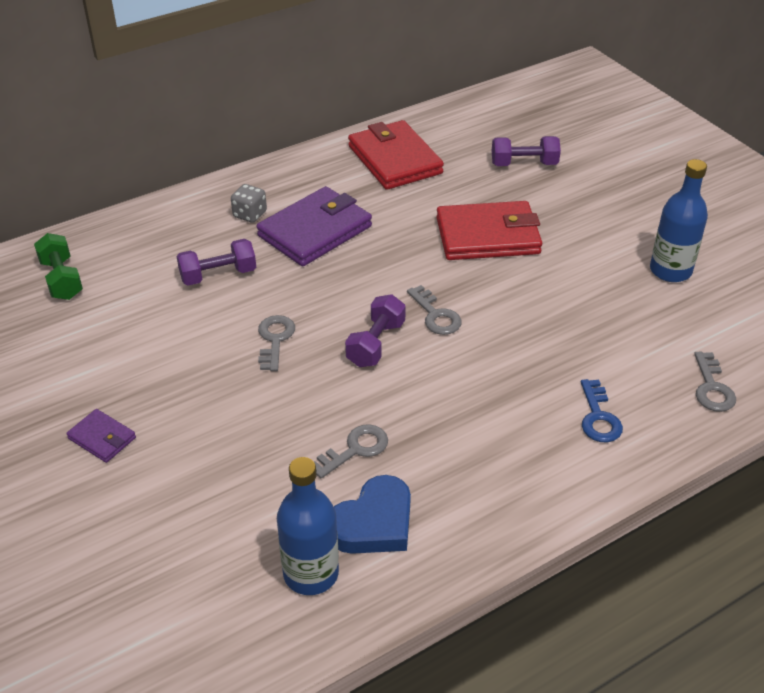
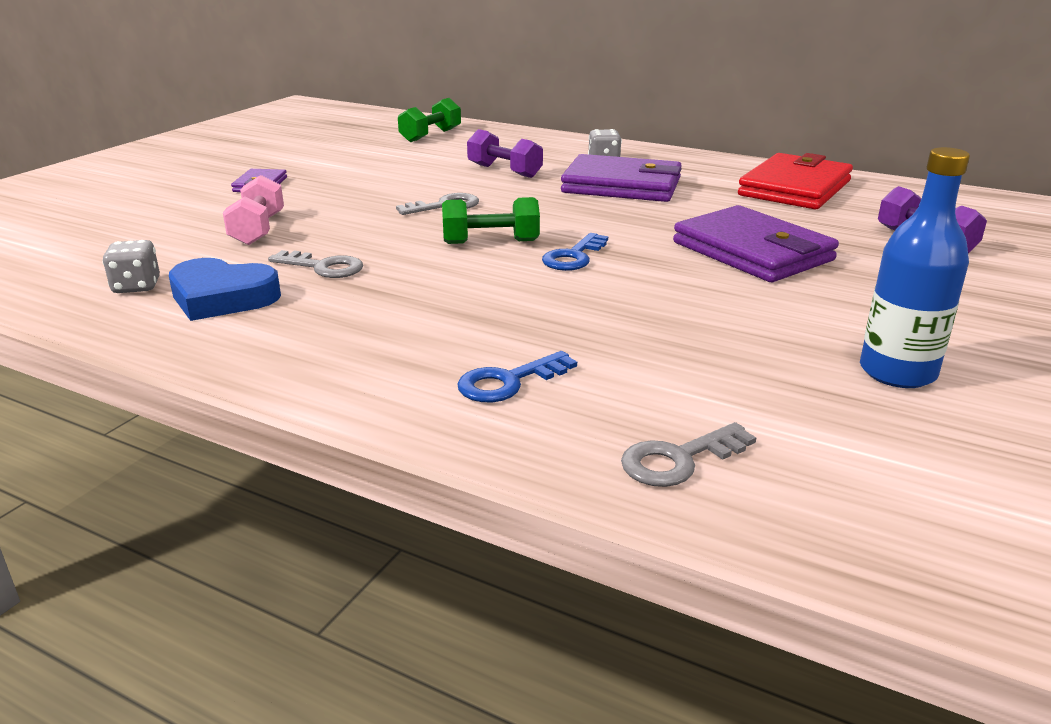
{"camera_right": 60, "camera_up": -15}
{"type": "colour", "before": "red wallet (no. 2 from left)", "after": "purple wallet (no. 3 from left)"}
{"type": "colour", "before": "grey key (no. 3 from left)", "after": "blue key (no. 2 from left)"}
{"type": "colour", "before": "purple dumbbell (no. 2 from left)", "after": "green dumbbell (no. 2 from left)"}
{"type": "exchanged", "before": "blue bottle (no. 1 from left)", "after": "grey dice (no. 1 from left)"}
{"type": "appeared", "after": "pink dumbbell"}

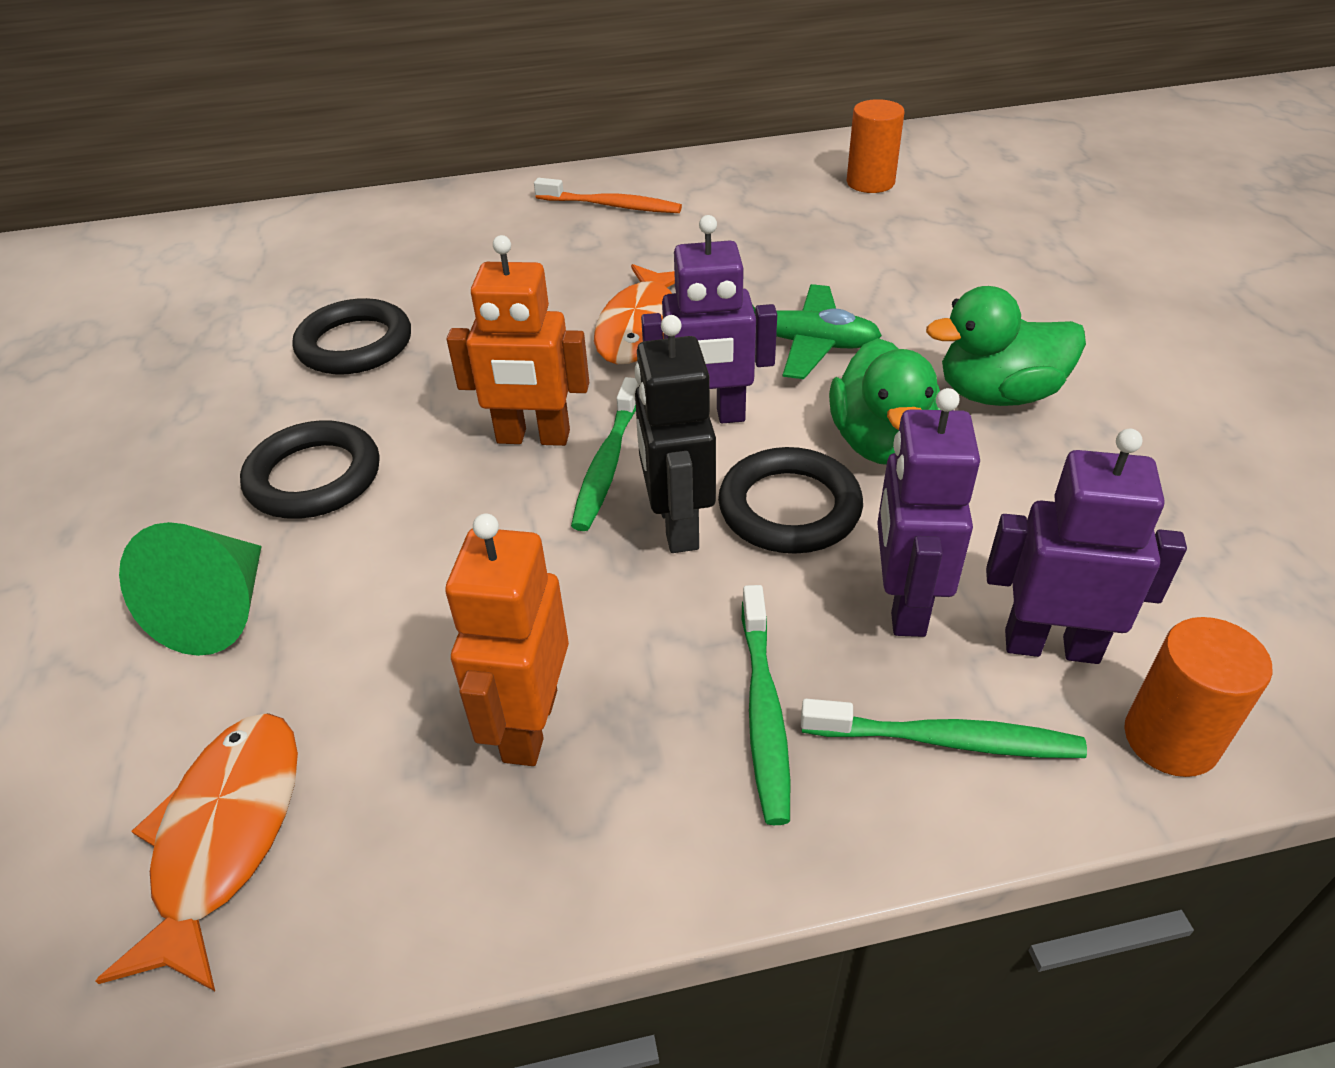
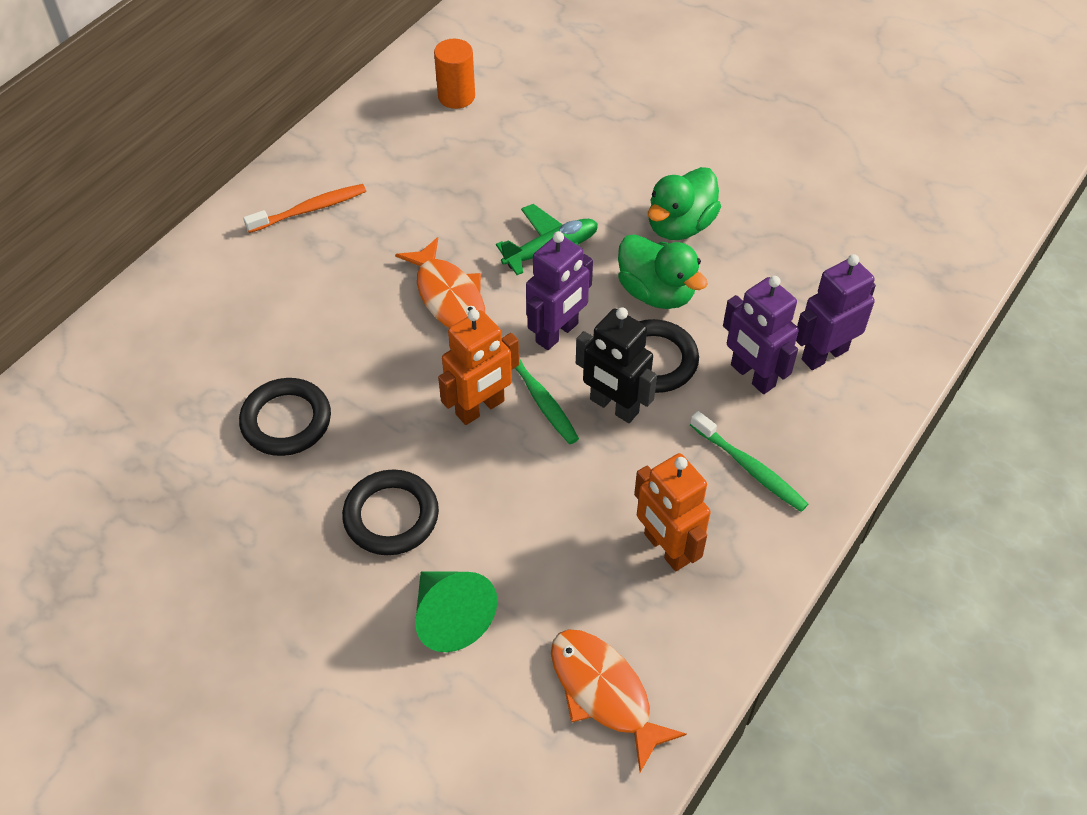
{"camera_right": -45, "camera_up": 10}
{"type": "missing", "before": "orange cylinder (no. 2 from left)"}
{"type": "missing", "before": "green toothbrush (no. 3 from left)"}

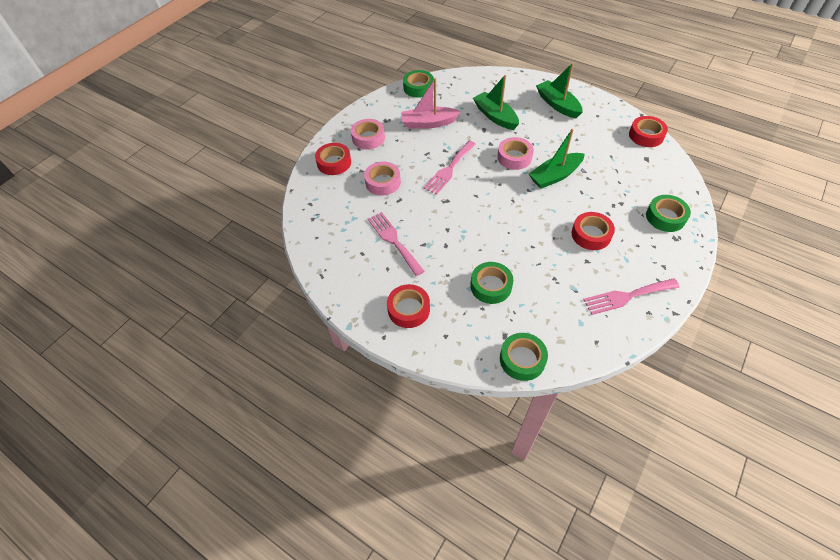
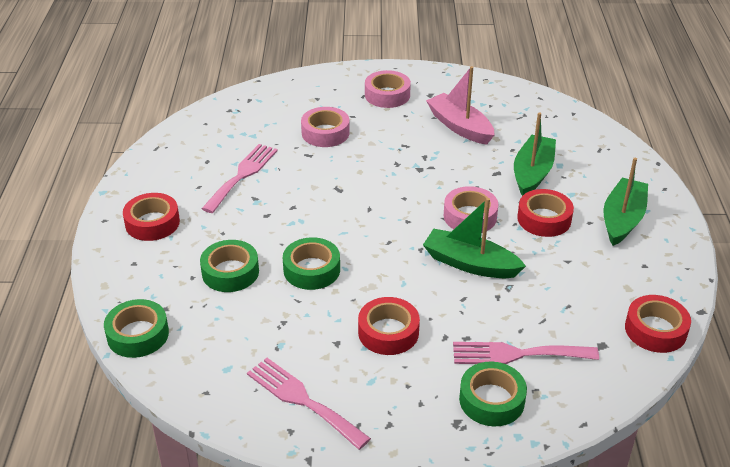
{"camera_right": 55, "camera_up": -15}
{"type": "relocated", "before": "green tape (no. 1 from left in the first image)", "after": "green tape (no. 3 from left)"}
{"type": "relocated", "before": "pink fork (no. 2 from left in the first image)", "after": "pink fork (no. 3 from left)"}
{"type": "relocated", "before": "red tape (no. 1 from left in the first image)", "after": "red tape (no. 3 from left)"}

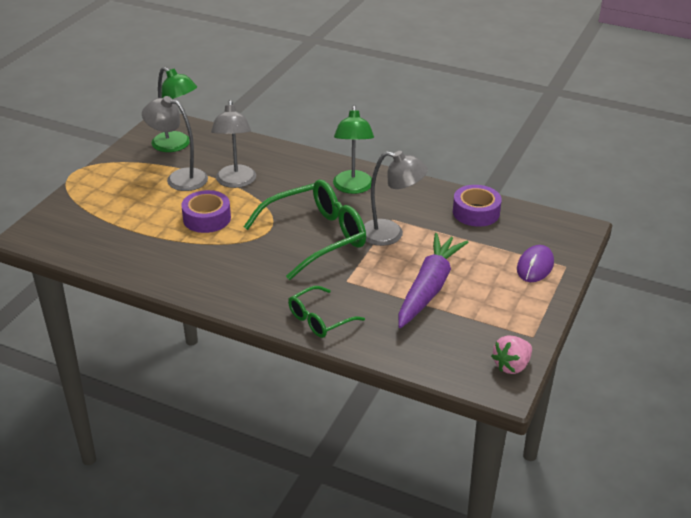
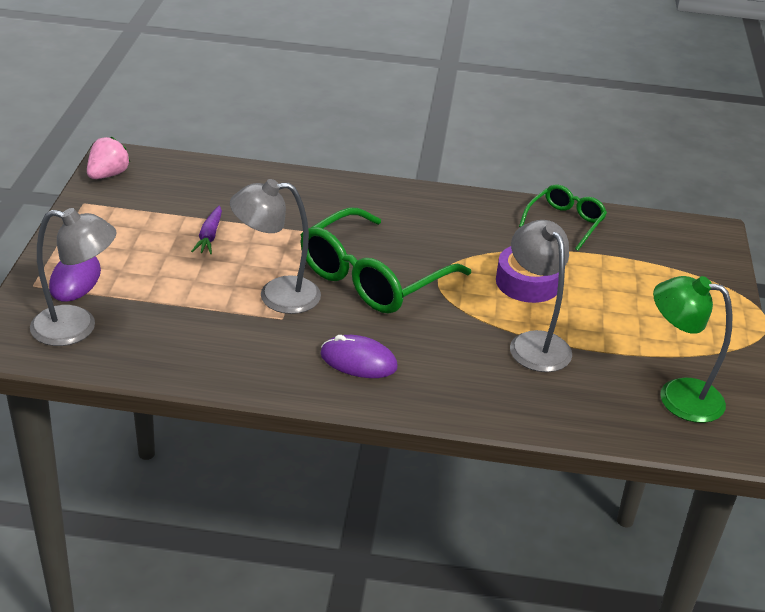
{"camera_right": 160, "camera_up": 0}
{"type": "relocated", "before": "grey lamp (no. 1 from left)"}
{"type": "exchanged", "before": "green lamp (no. 2 from left)", "after": "purple mouse (no. 2 from left)"}
{"type": "missing", "before": "purple tape (no. 2 from left)"}
{"type": "size", "before": "purple carrot", "scale": 0.45}
{"type": "relocated", "before": "green glasses (no. 2 from left)"}

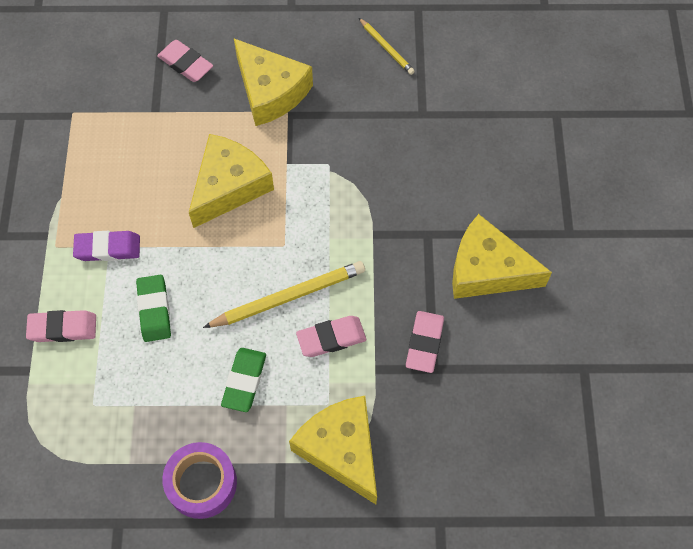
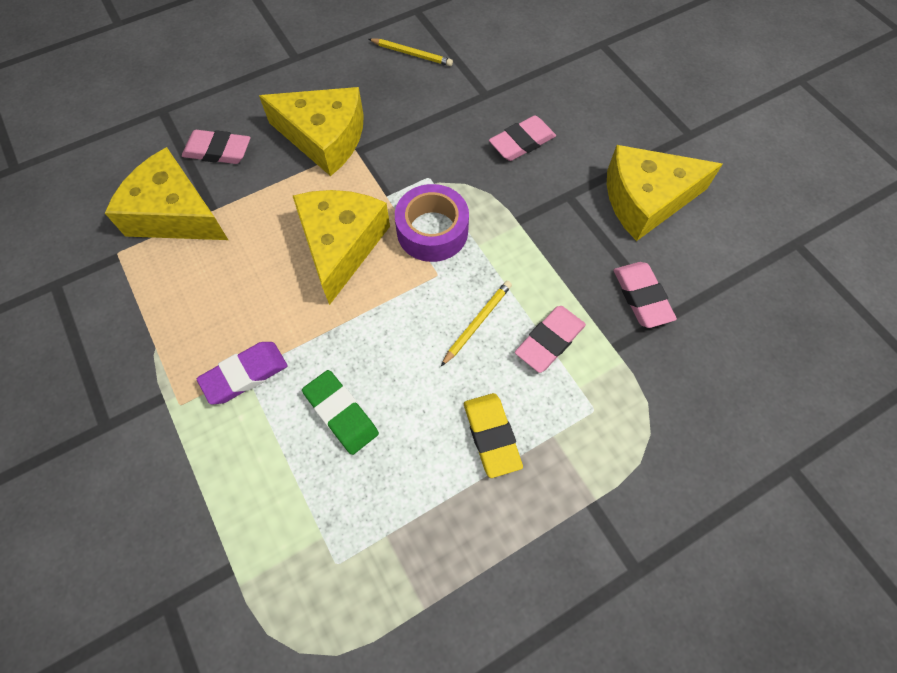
{"camera_right": -30, "camera_up": 0}
{"type": "size", "before": "yellow pencil (no. 1 from left in the first image)", "scale": 0.56}
{"type": "relocated", "before": "pink eraser (no. 1 from left in the first image)", "after": "pink eraser (no. 2 from left)"}
{"type": "colour", "before": "green eraser (no. 2 from left)", "after": "yellow eraser"}
{"type": "relocated", "before": "yellow cheese (no. 3 from left in the first image)", "after": "yellow cheese (no. 1 from left)"}
{"type": "relocated", "before": "purple tape"}

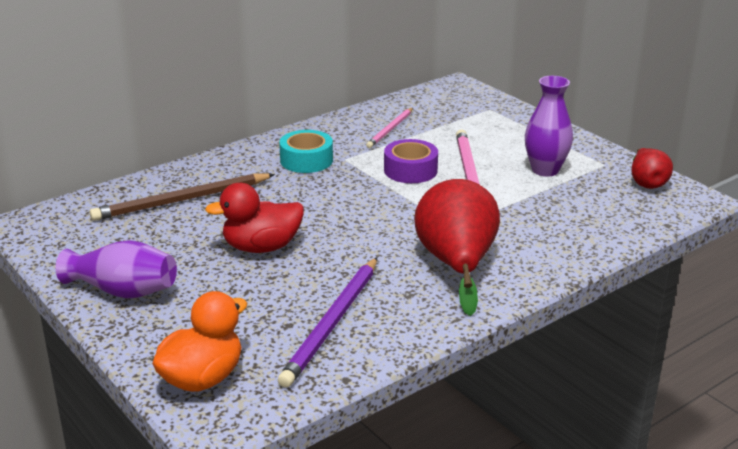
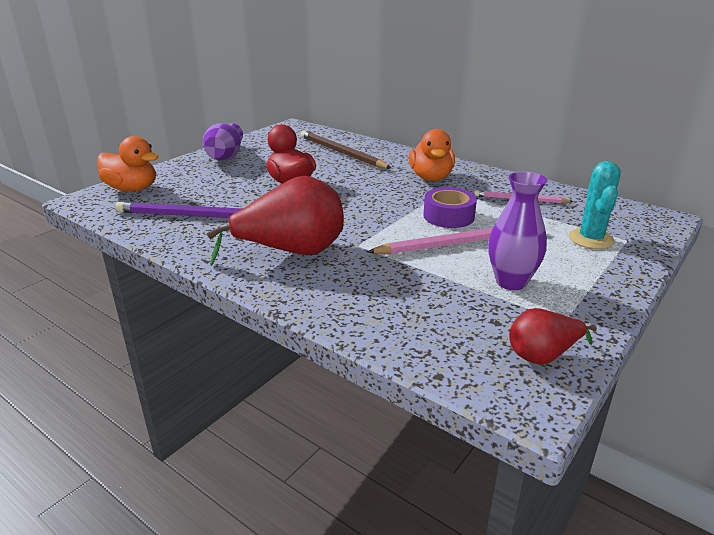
{"camera_right": 75, "camera_up": 0}
{"type": "exchanged", "before": "turquoise tape", "after": "orange duck (no. 2 from left)"}
{"type": "appeared", "after": "turquoise cactus"}

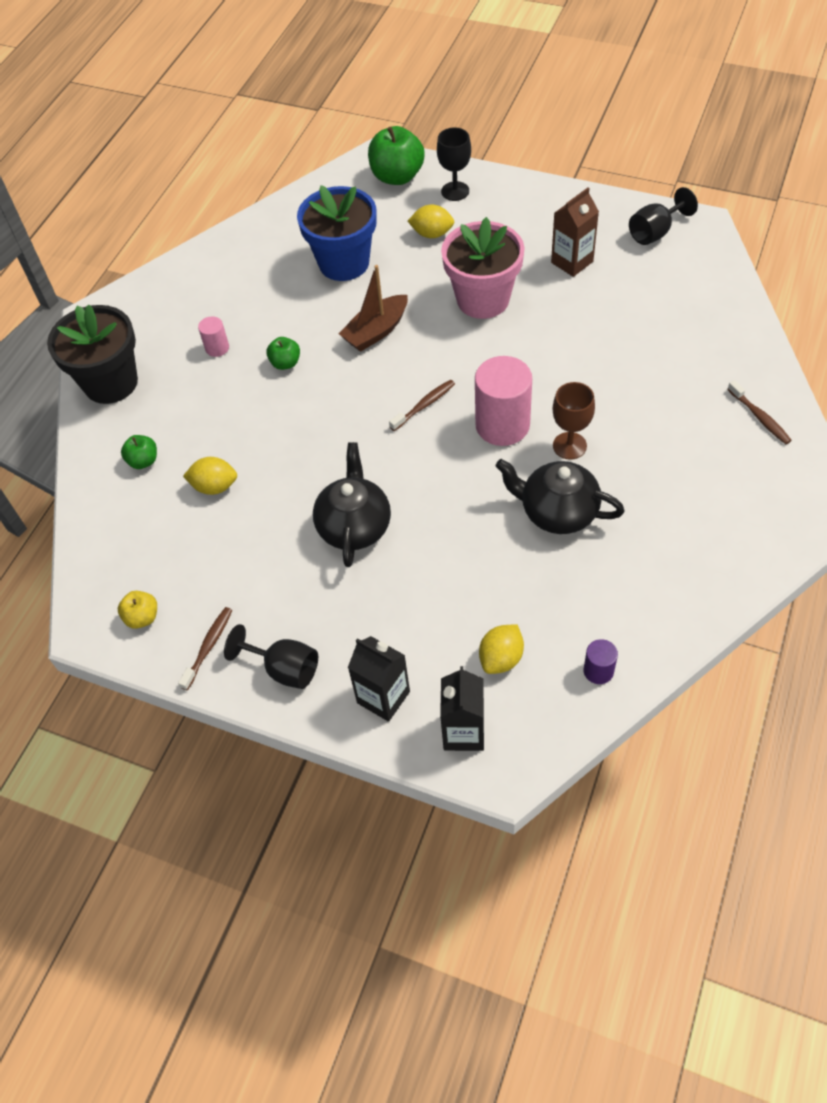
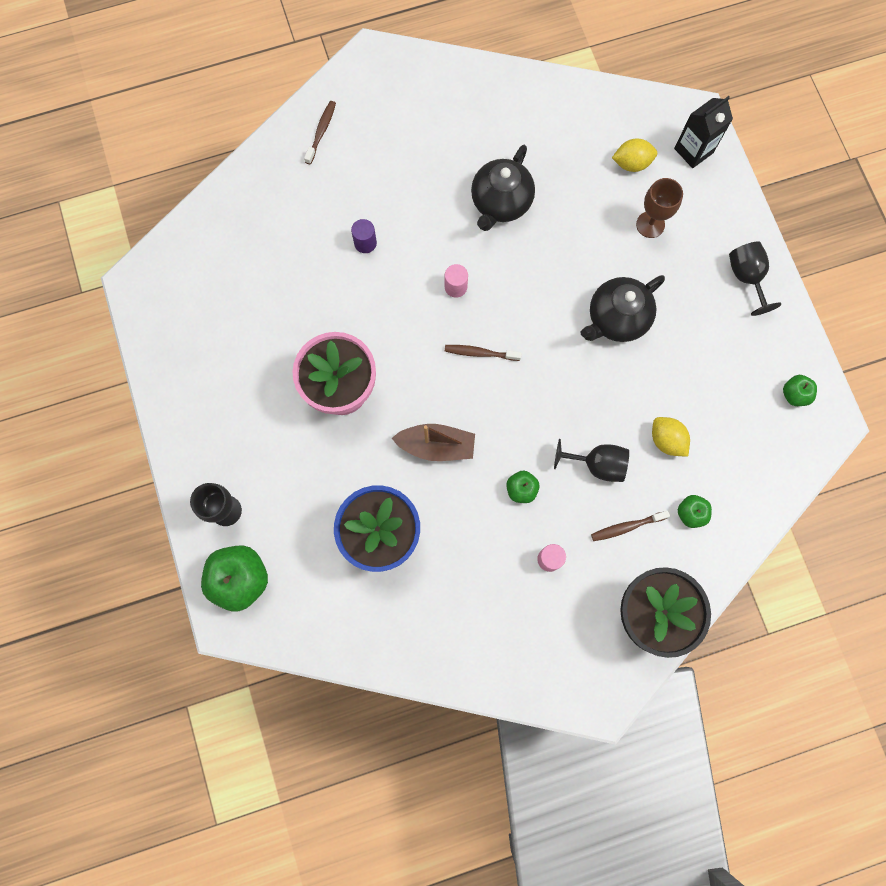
{"camera_right": -135, "camera_up": 20}
{"type": "missing", "before": "brown carton"}
{"type": "relocated", "before": "black goblet (no. 3 from left in the first image)", "after": "black goblet (no. 2 from left)"}
{"type": "missing", "before": "yellow lemon (no. 2 from left)"}
{"type": "size", "before": "pink cylinder (no. 2 from left in the first image)", "scale": 0.48}
{"type": "relocated", "before": "brown goblet"}
{"type": "spun", "before": "black teapot (no. 2 from left in the first image)", "turn": 45}
{"type": "colour", "before": "yellow apple", "after": "green apple (no. 4 from left)"}
{"type": "relocated", "before": "brown toothbrush (no. 1 from left in the first image)", "after": "brown toothbrush (no. 3 from left)"}
{"type": "missing", "before": "black carton (no. 1 from left)"}
{"type": "relocated", "before": "purple cylinder"}

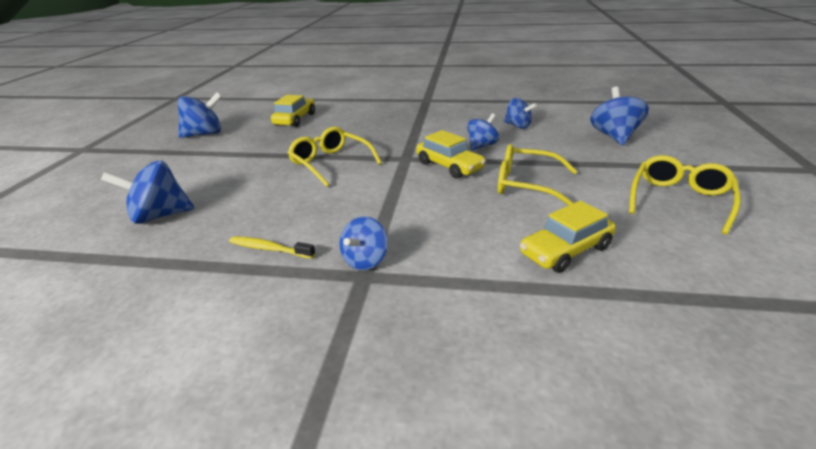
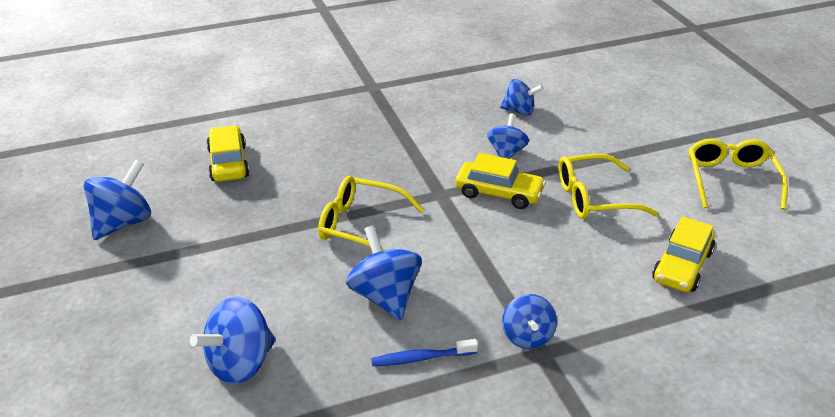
{"camera_right": -30, "camera_up": 5}
{"type": "relocated", "before": "blue spinning top (no. 6 from left in the first image)", "after": "blue spinning top (no. 3 from left)"}
{"type": "colour", "before": "yellow toothbrush", "after": "blue toothbrush"}

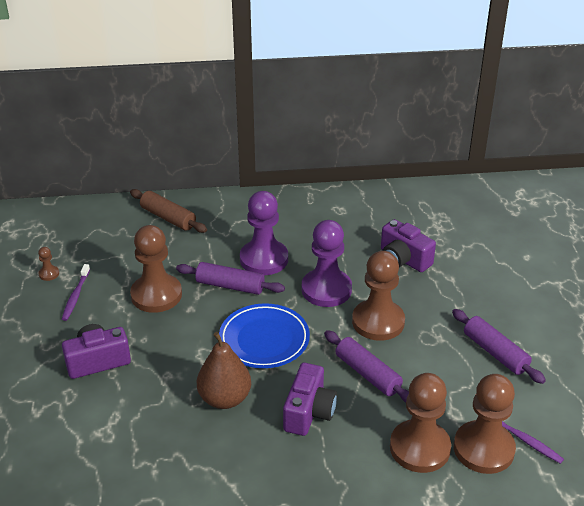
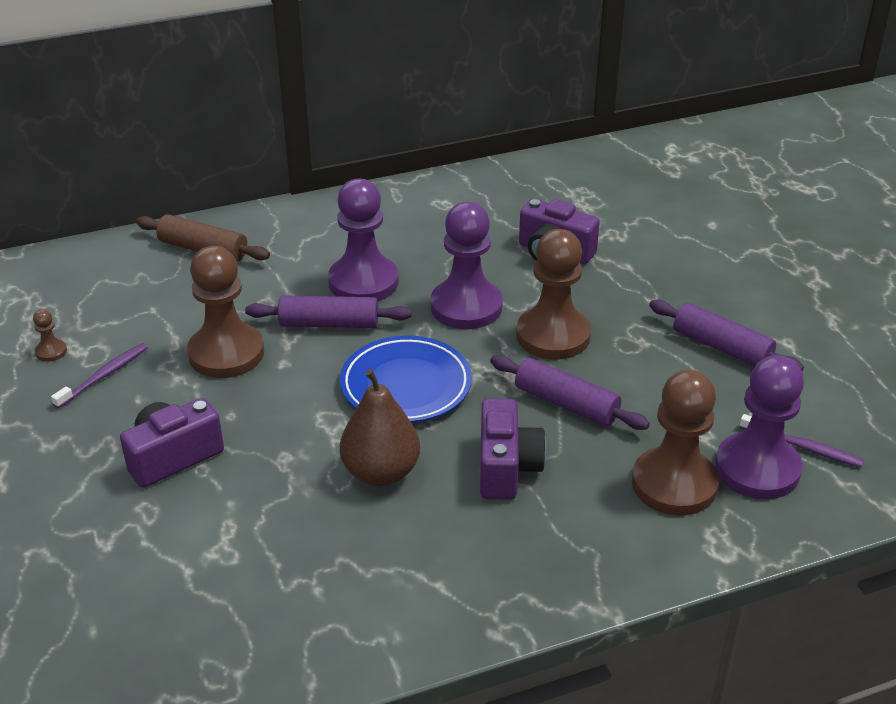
{"camera_right": -15, "camera_up": 0}
{"type": "spun", "before": "purple toothbrush (no. 1 from left)", "turn": -135}
{"type": "colour", "before": "brown pawn (no. 5 from left)", "after": "purple pawn (no. 3 from left)"}

